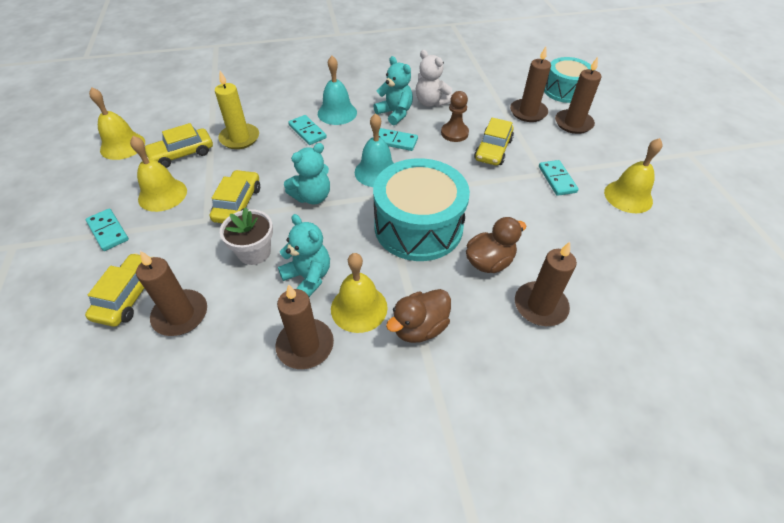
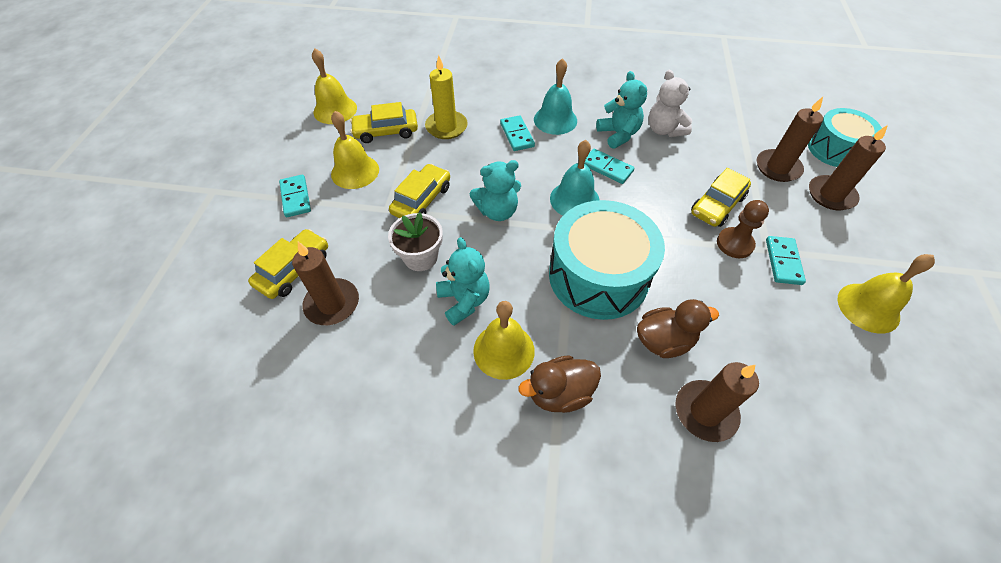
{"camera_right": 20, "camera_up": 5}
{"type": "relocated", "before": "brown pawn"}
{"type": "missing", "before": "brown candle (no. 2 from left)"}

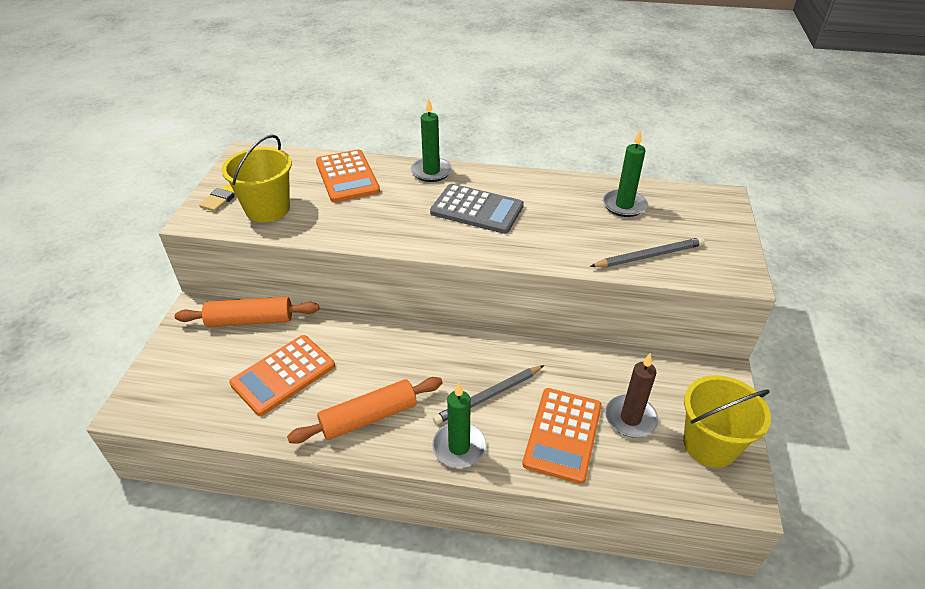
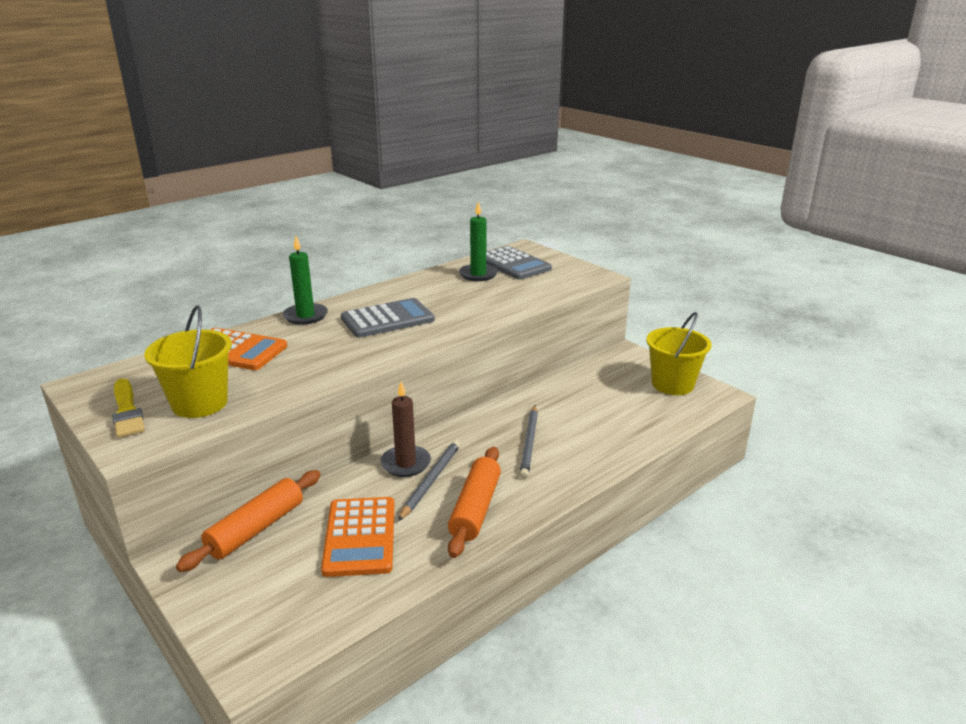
{"camera_right": -50, "camera_up": -15}
{"type": "relocated", "before": "grey pencil (no. 2 from left in the first image)", "after": "grey pencil (no. 1 from left)"}
{"type": "relocated", "before": "brown candle"}
{"type": "missing", "before": "green candle (no. 2 from left)"}
{"type": "missing", "before": "orange calculator (no. 3 from left)"}
{"type": "appeared", "after": "grey calculator (no. 2 from left)"}

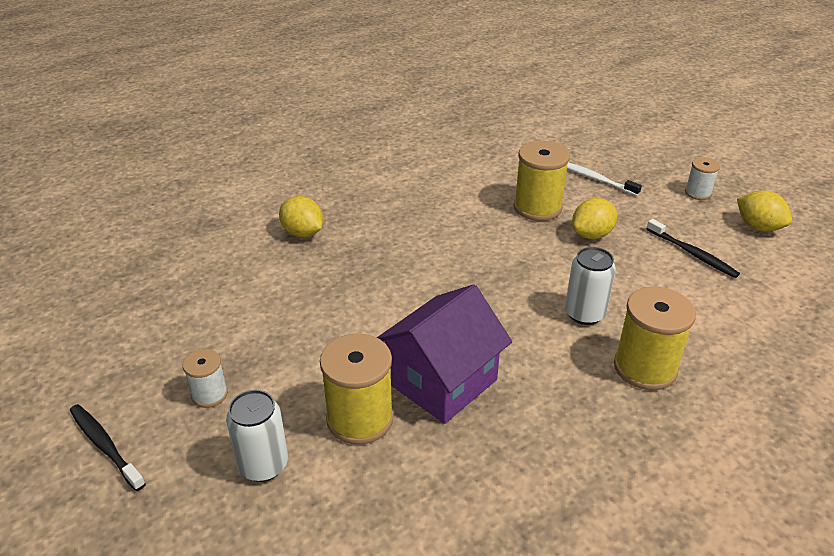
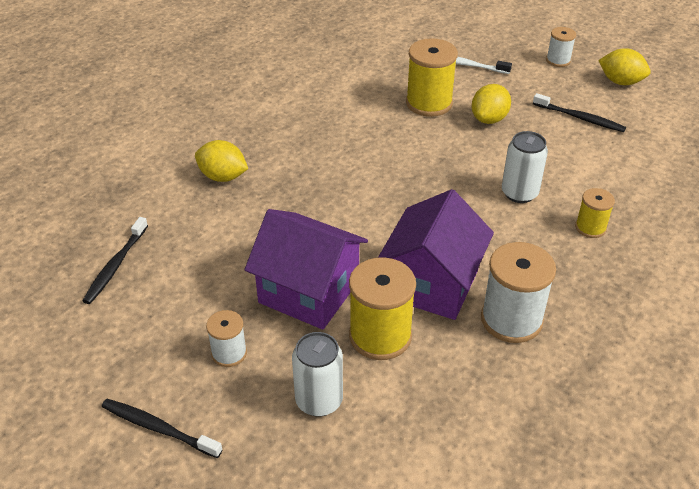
{"camera_right": -20, "camera_up": 5}
{"type": "size", "before": "yellow spool (no. 3 from left)", "scale": 0.55}
{"type": "appeared", "after": "purple house (no. 1 from left)"}
{"type": "appeared", "after": "black toothbrush (no. 1 from left)"}
{"type": "appeared", "after": "white spool (no. 2 from left)"}

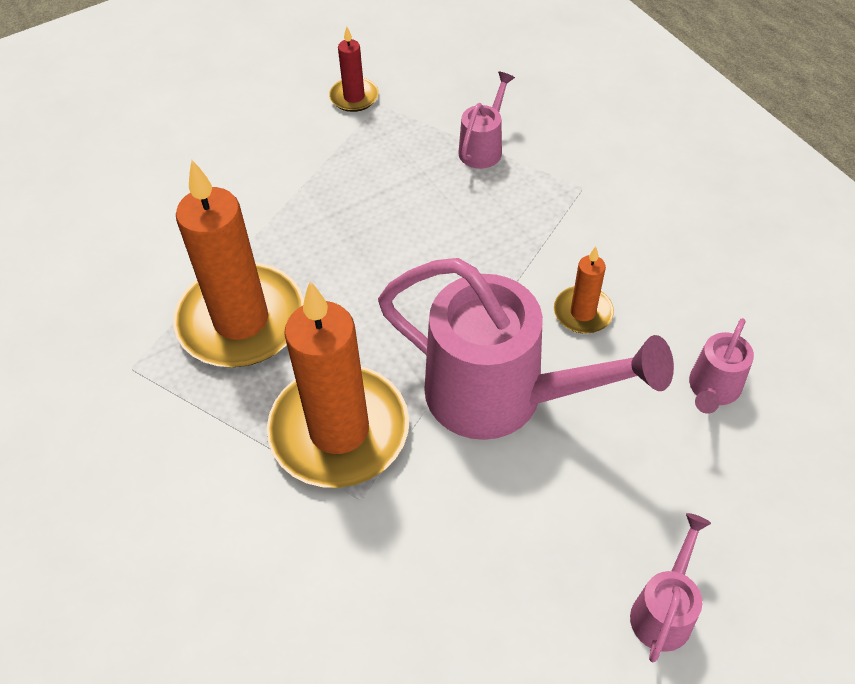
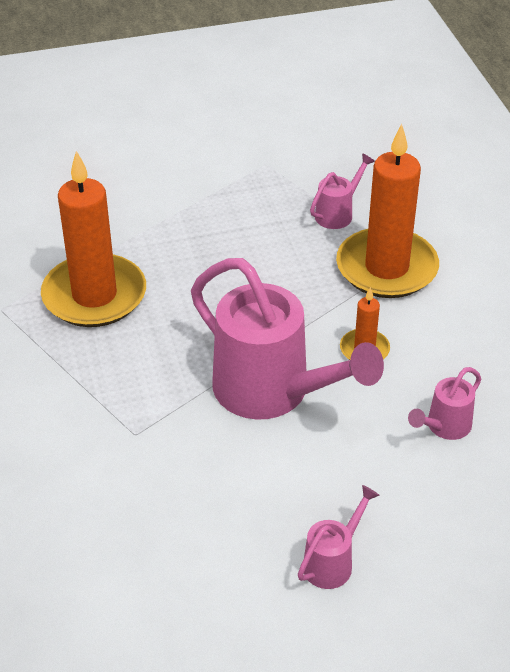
{"camera_right": 15, "camera_up": -10}
{"type": "missing", "before": "red candle"}
{"type": "relocated", "before": "orange candle (no. 2 from left in the first image)", "after": "orange candle (no. 3 from left)"}

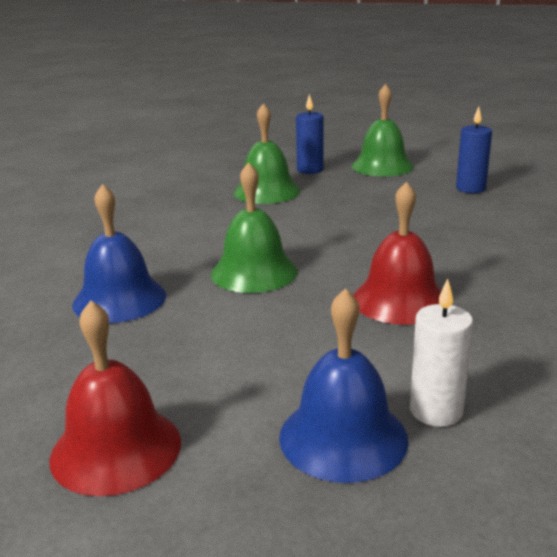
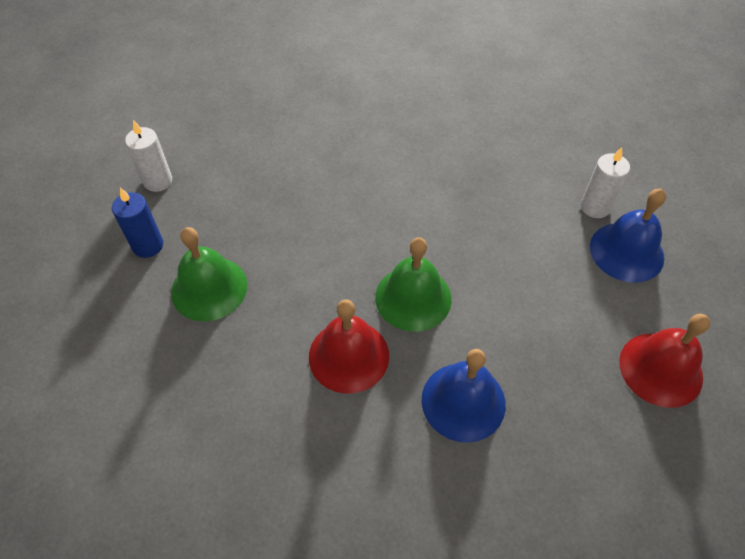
{"camera_right": -90, "camera_up": 30}
{"type": "exchanged", "before": "green bell (no. 3 from left)", "after": "white candle (no. 1 from left)"}
{"type": "missing", "before": "blue candle (no. 2 from left)"}
{"type": "relocated", "before": "red bell (no. 2 from left in the first image)", "after": "red bell (no. 1 from left)"}

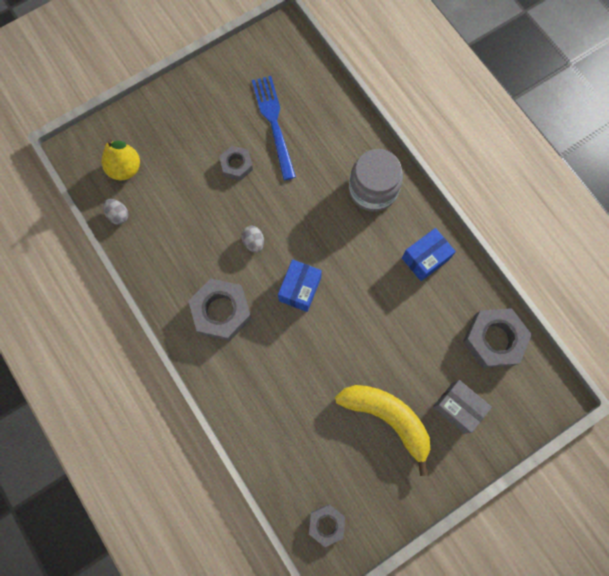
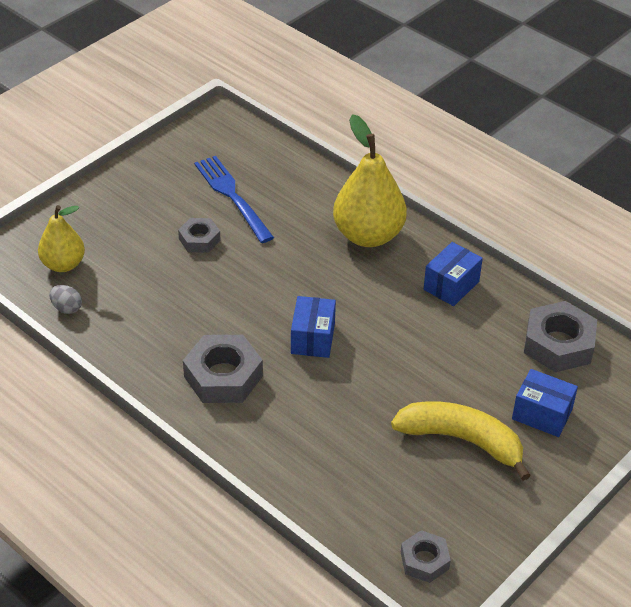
{"camera_right": -15, "camera_up": -30}
{"type": "exchanged", "before": "grey jar", "after": "yellow pear (no. 2 from left)"}
{"type": "missing", "before": "grey egg (no. 2 from left)"}
{"type": "colour", "before": "grey box", "after": "blue box (no. 3 from left)"}

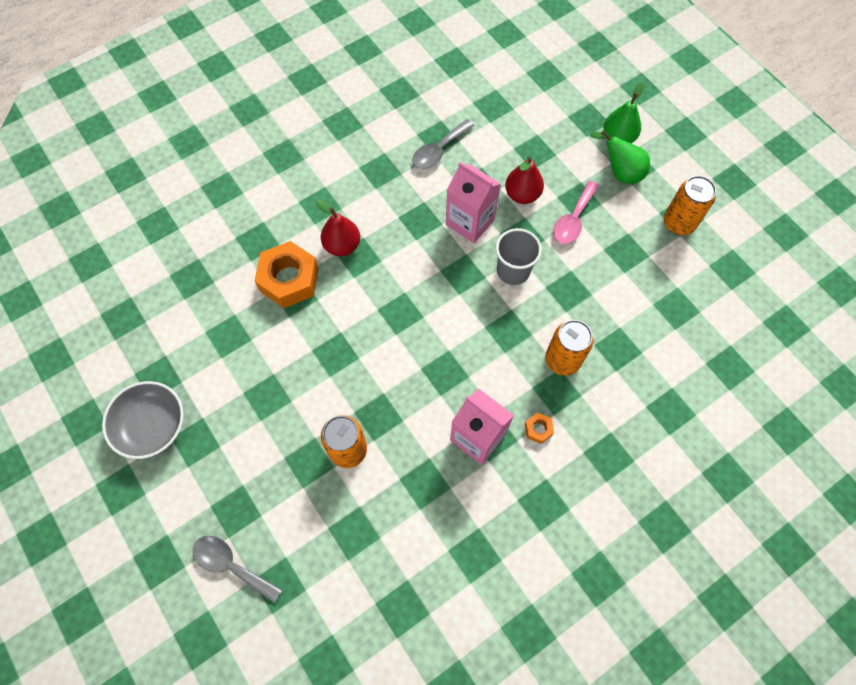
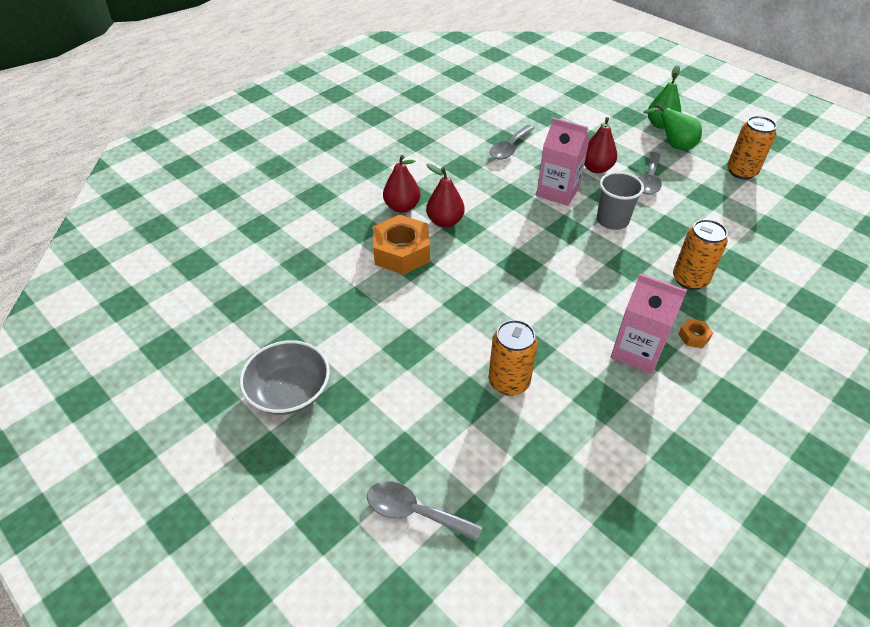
{"camera_right": -10, "camera_up": -20}
{"type": "colour", "before": "pink spoon", "after": "grey spoon (no. 3 from left)"}
{"type": "appeared", "after": "red pear (no. 1 from left)"}

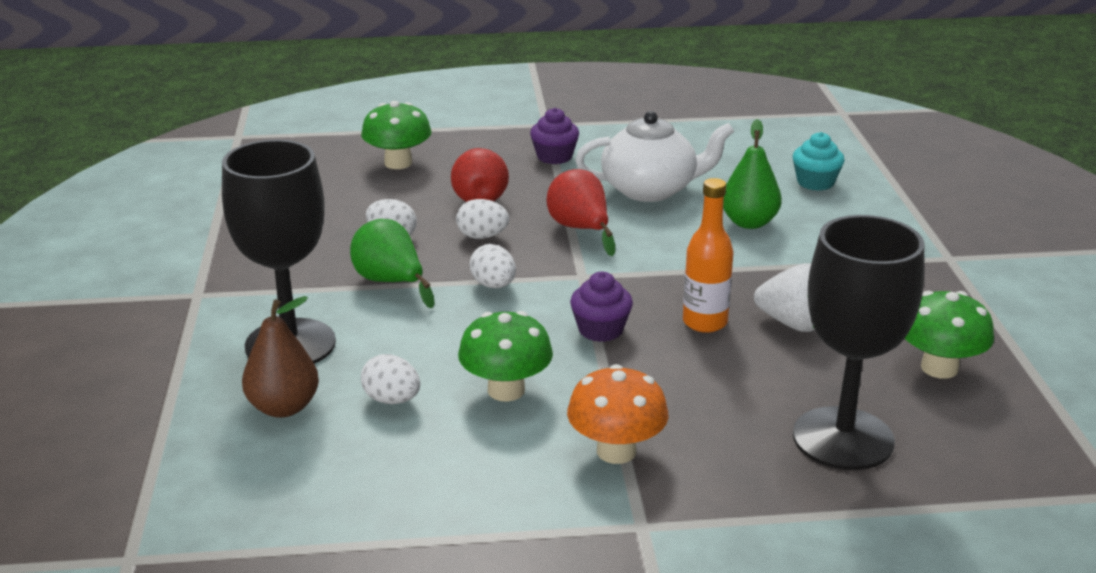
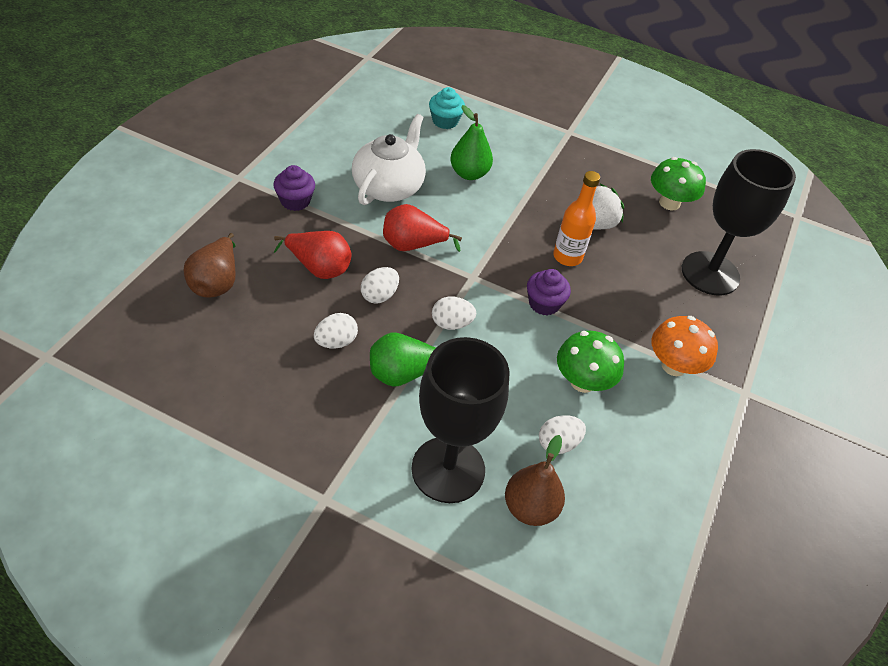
{"camera_right": -65, "camera_up": 20}
{"type": "exchanged", "before": "green mushroom (no. 1 from left)", "after": "brown pear (no. 1 from left)"}

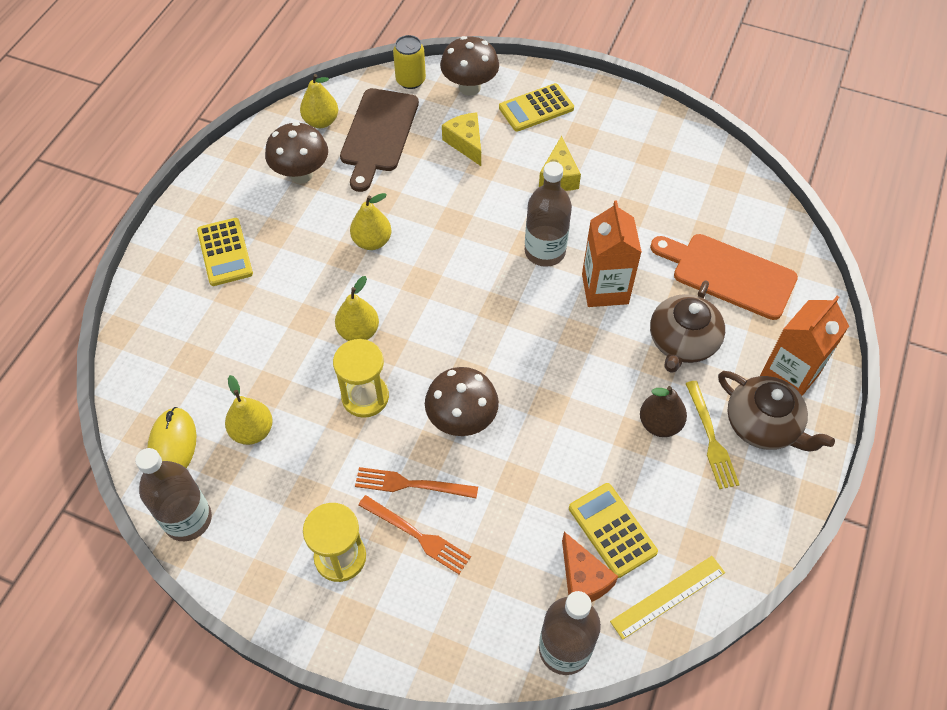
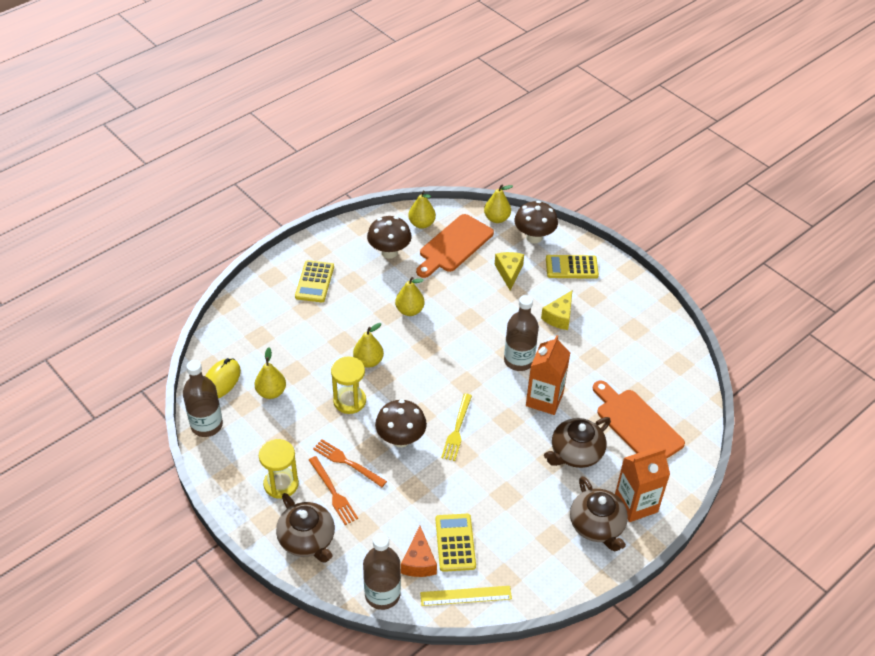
{"camera_right": 25, "camera_up": -10}
{"type": "exchanged", "before": "yellow can", "after": "yellow pear (no. 5 from left)"}
{"type": "colour", "before": "brown cutting board", "after": "orange cutting board (no. 1 from left)"}
{"type": "relocated", "before": "yellow fork"}
{"type": "missing", "before": "brown pear"}
{"type": "appeared", "after": "brown teapot (no. 1 from left)"}

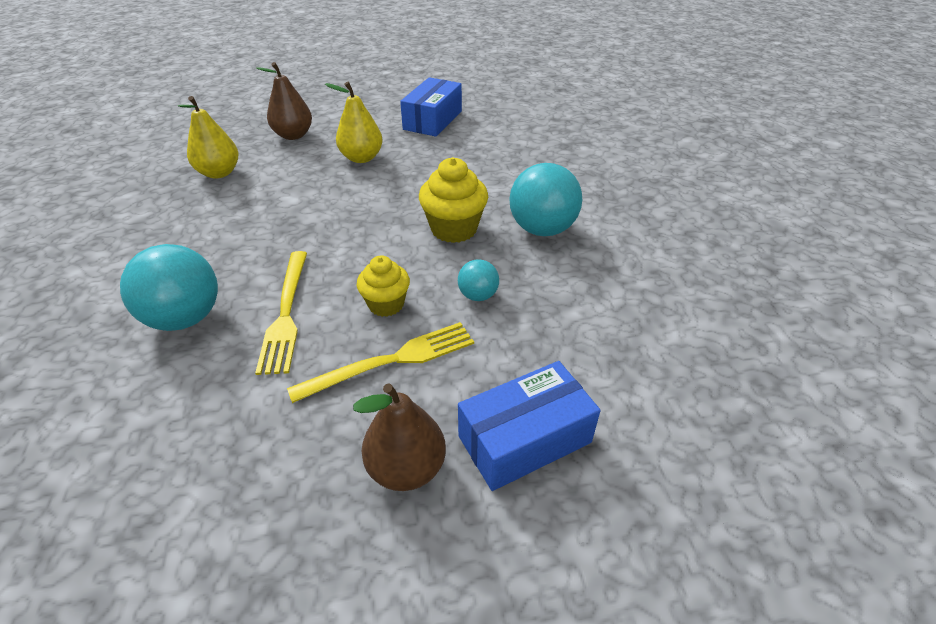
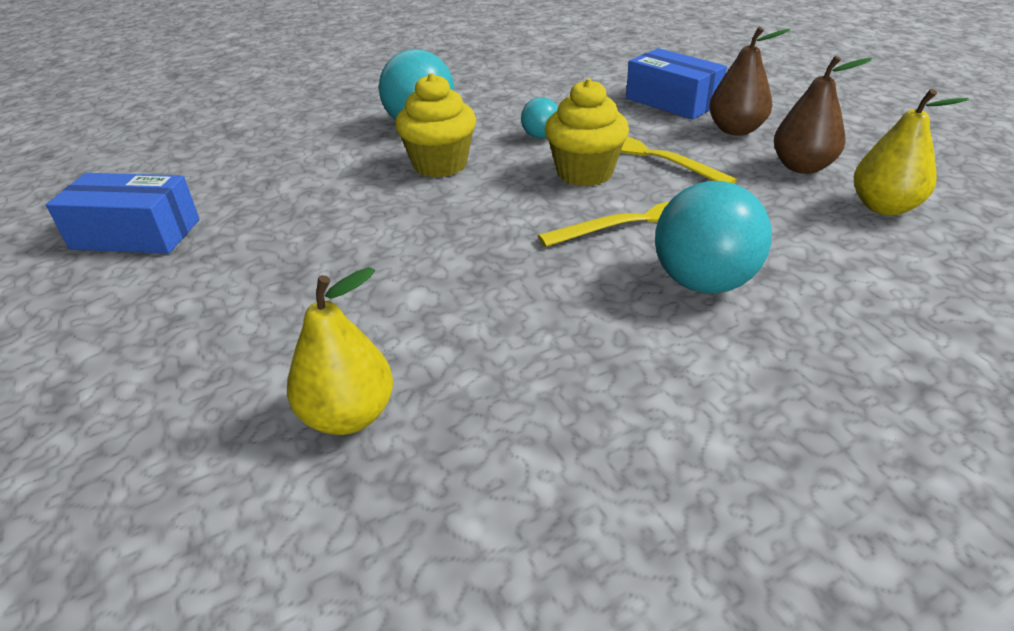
{"camera_right": -105, "camera_up": -5}
{"type": "relocated", "before": "brown pear (no. 1 from left in the first image)", "after": "brown pear (no. 2 from left)"}
{"type": "relocated", "before": "yellow pear (no. 2 from left)"}
{"type": "size", "before": "yellow cupcake (no. 1 from left in the first image)", "scale": 1.51}

